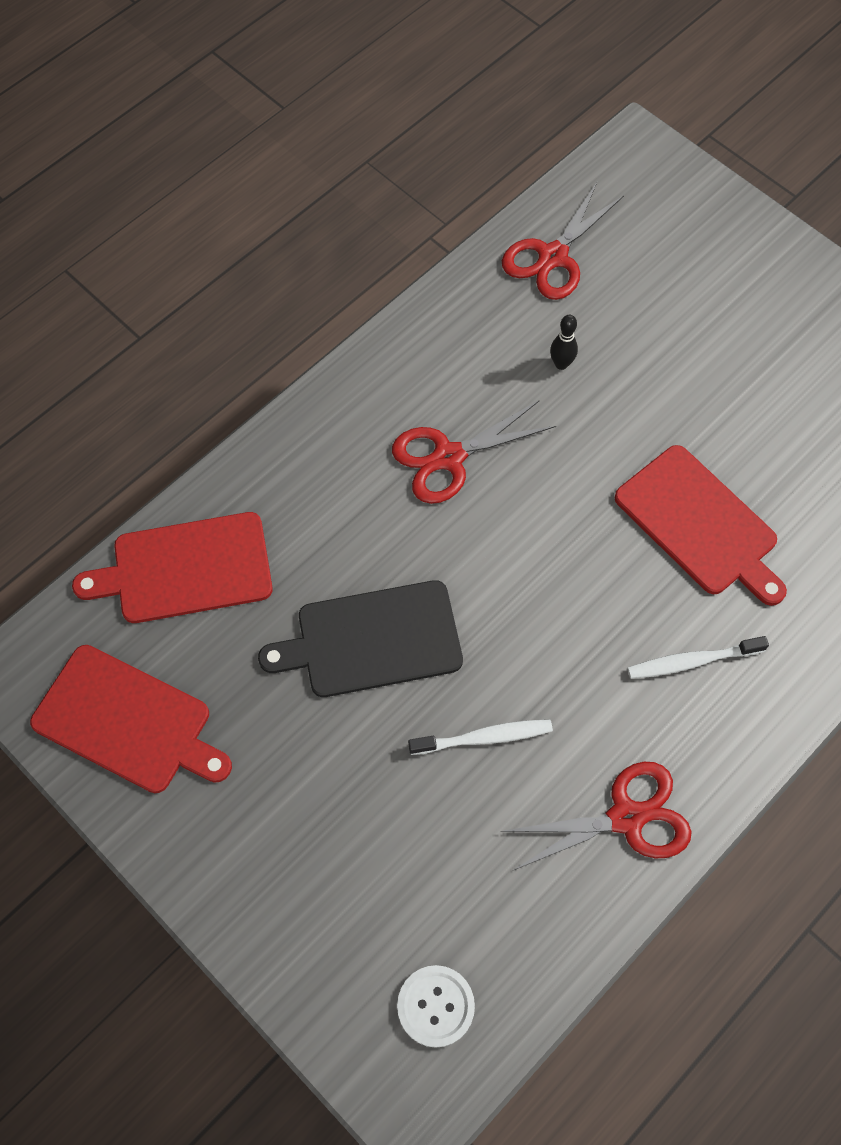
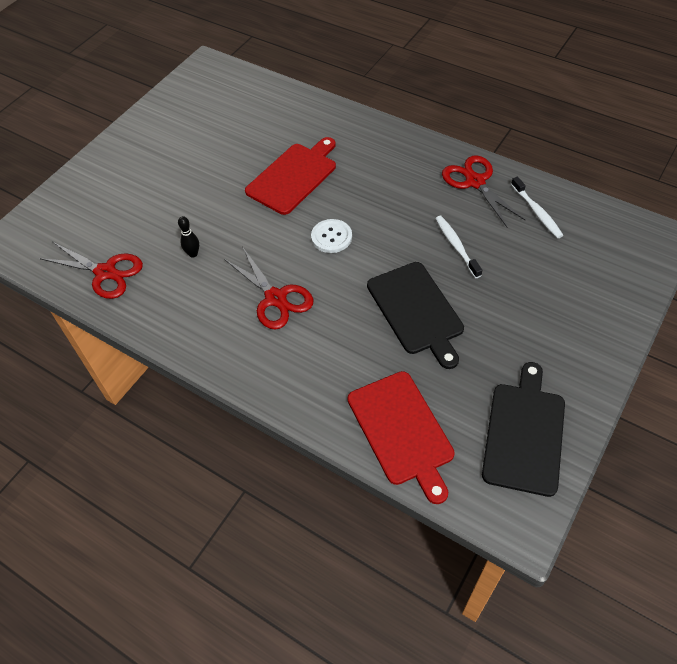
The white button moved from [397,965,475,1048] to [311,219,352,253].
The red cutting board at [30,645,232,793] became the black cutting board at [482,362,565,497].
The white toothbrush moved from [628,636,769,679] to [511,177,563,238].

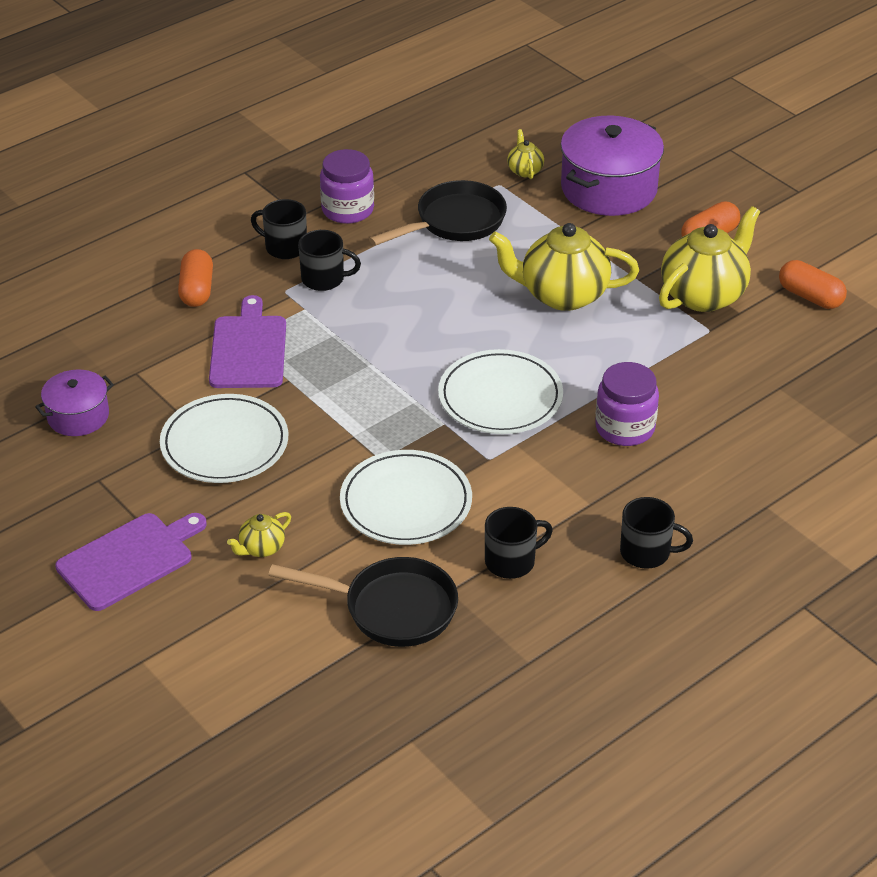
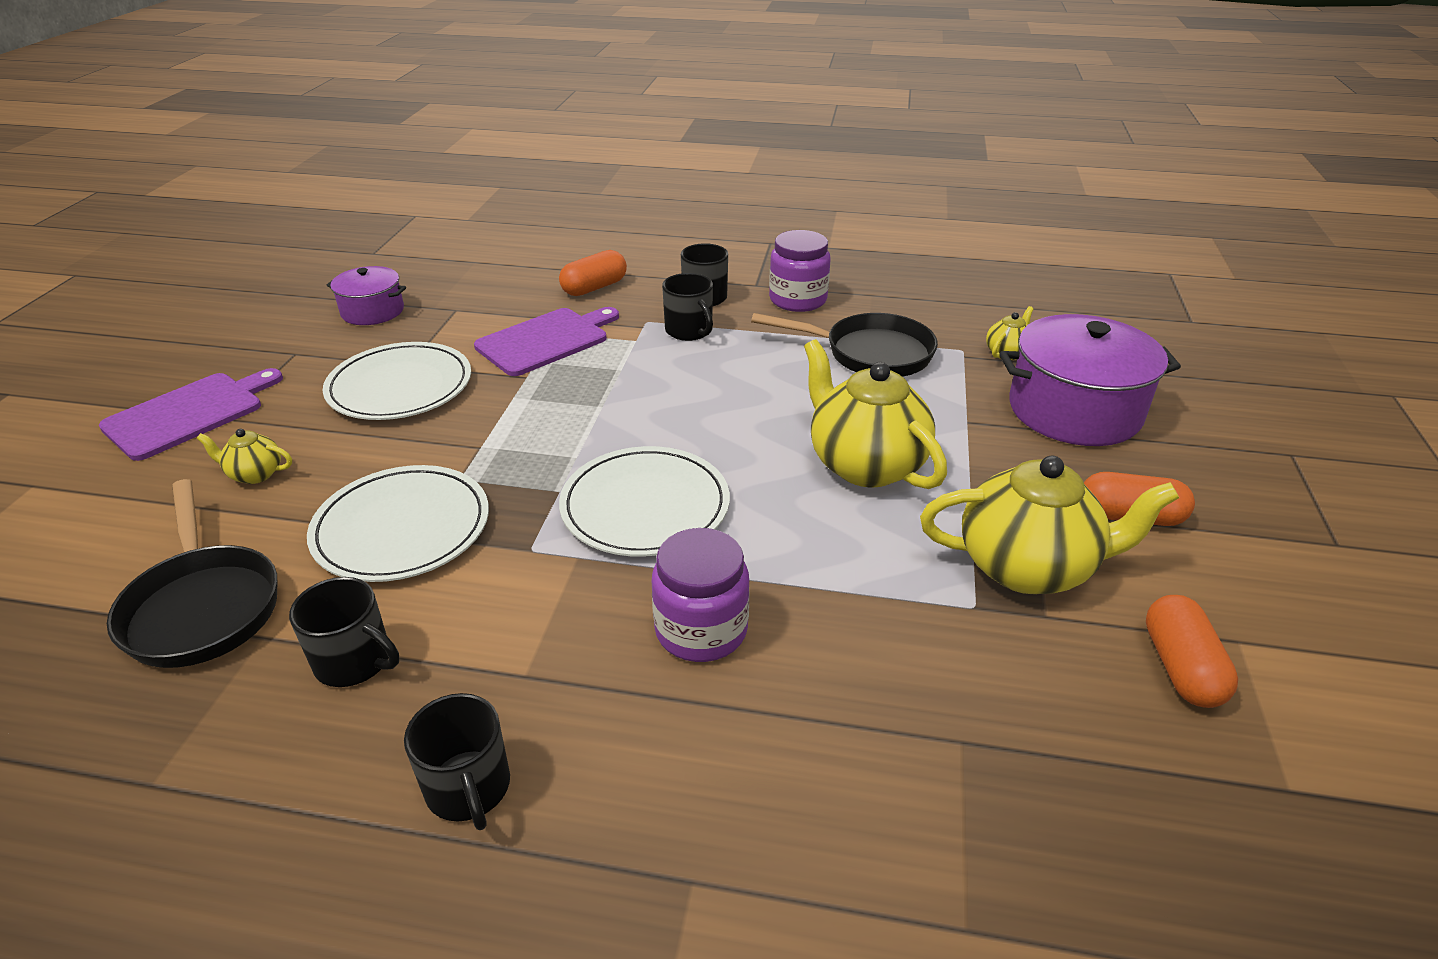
The purple cutting board at [55,513,207,611] turned 60 degrees counterclockwise.

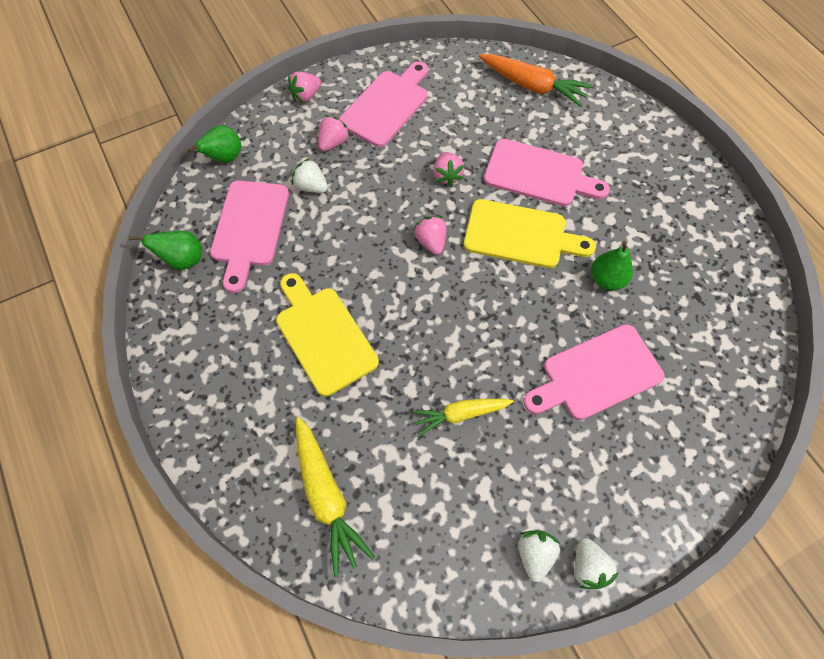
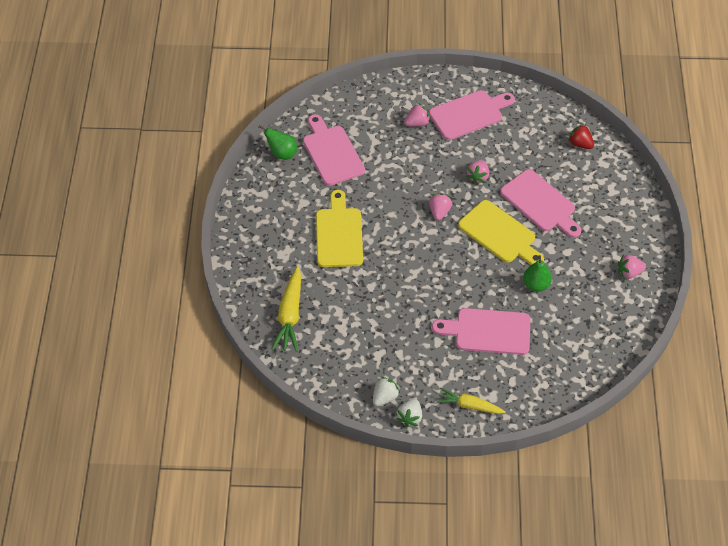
The pink cutting board at [210,180,289,293] turned 120 degrees clockwise.
The yellow carrot moved from [413,399,514,435] to [436,388,506,414].
The orange carrot at [479,54,592,107] was replaced by the red strawberry at [568,124,594,149].
The pink strawberry moved from [288,71,321,103] to [618,255,646,279].
The green pear at [188,125,241,163] disappeared.
The white strawberry at [292,158,328,193] disappeared.

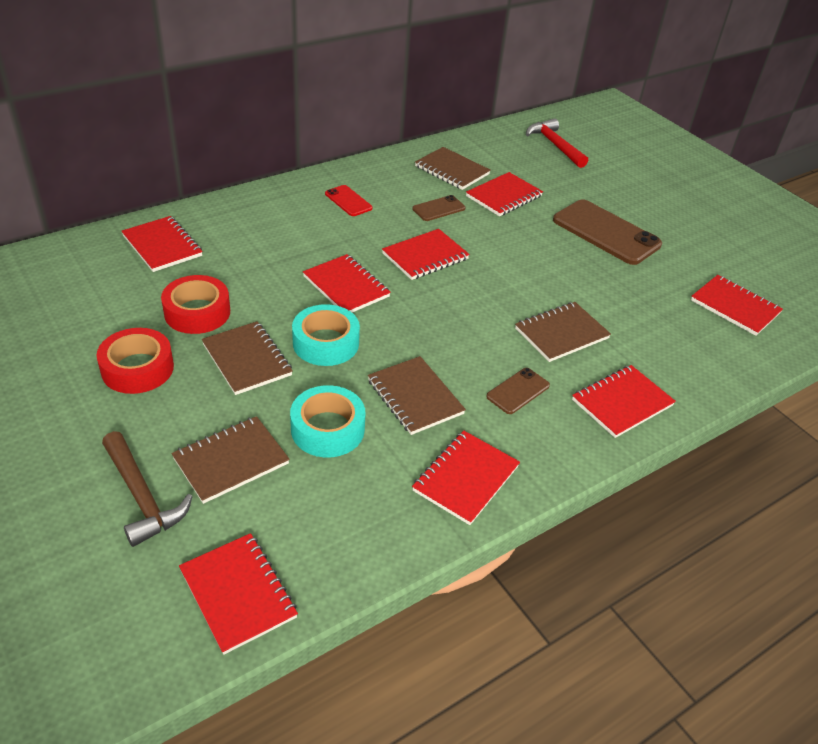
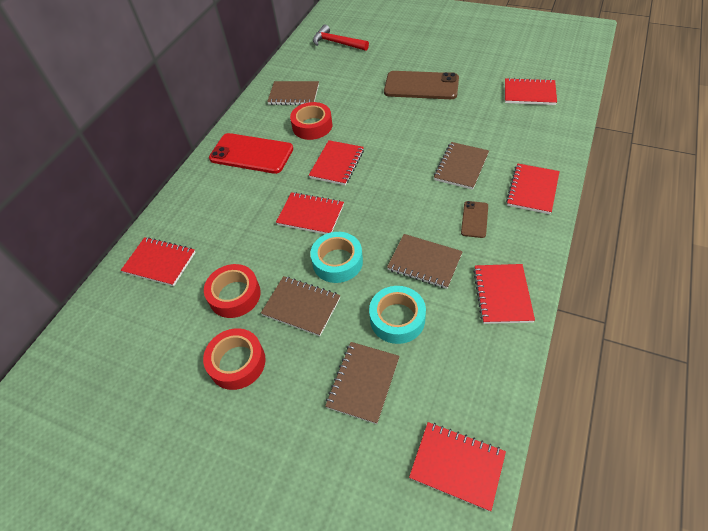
The red phone at [325,185,373,216] changed to 2.01 times the size.
The brown phone at [412,195,466,221] was replaced by the red tape at [290,102,332,140].
The brown hammer at [102,431,193,547] disappeared.
The red notebook at [466,172,543,216] disappeared.

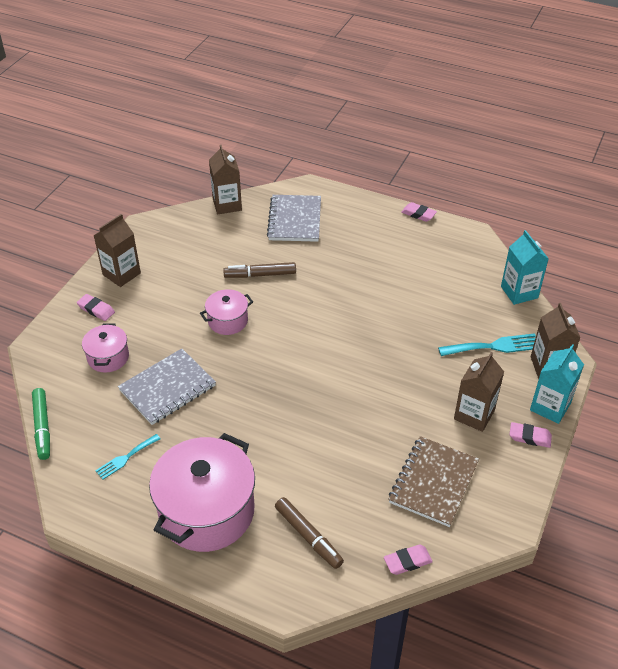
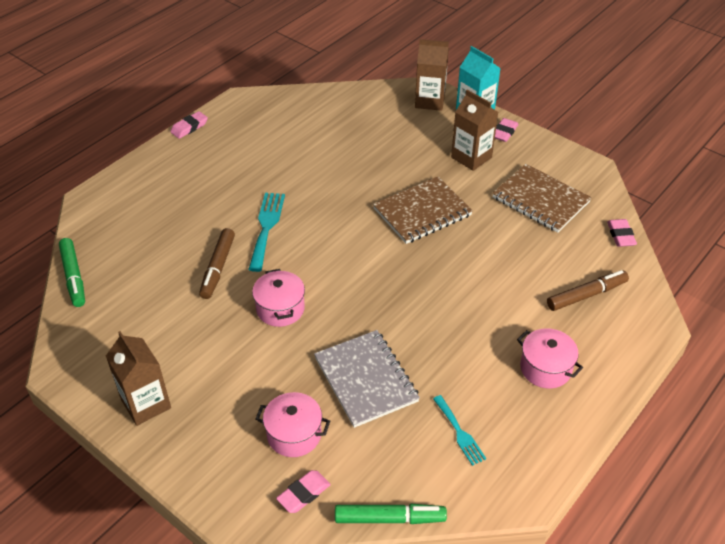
The brown carton at [209,145,242,215] was replaced by the green marker at [59,238,85,307].
The turquoise fork moved from [438,333,536,356] to [248,193,285,272].
The pink eraser moved from [77,294,115,321] to [276,470,331,513].
The brown notebook at [373,177,473,244] appeared.
The pink pot at [149,433,255,552] changed to 0.50 times the size.
The grey notebook at [267,195,321,242] disappeared.
The turquoise carton at [501,230,549,305] disappeared.

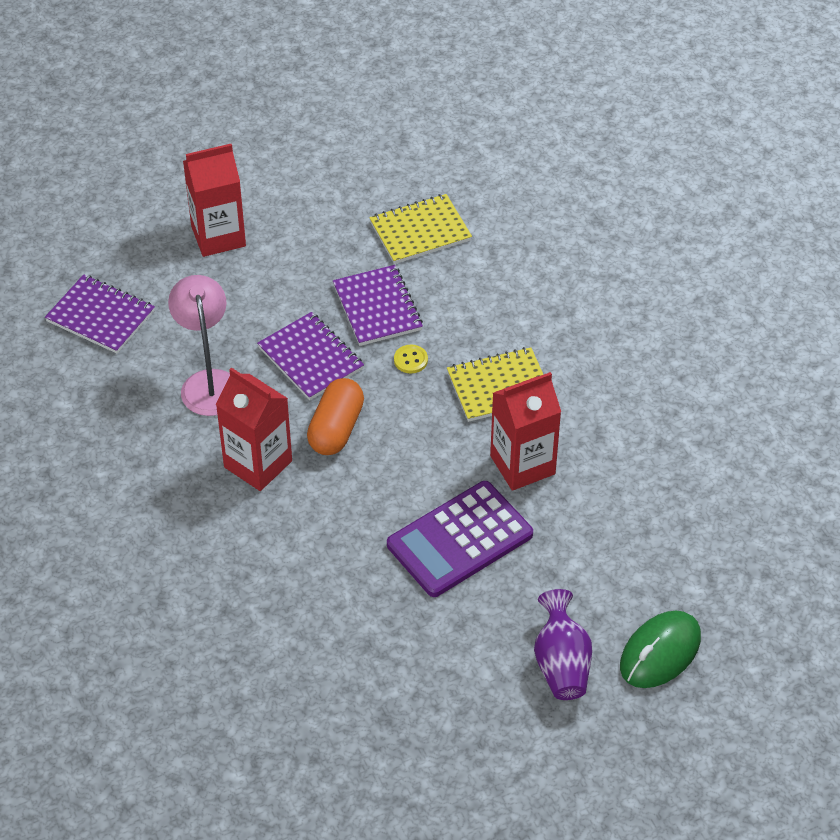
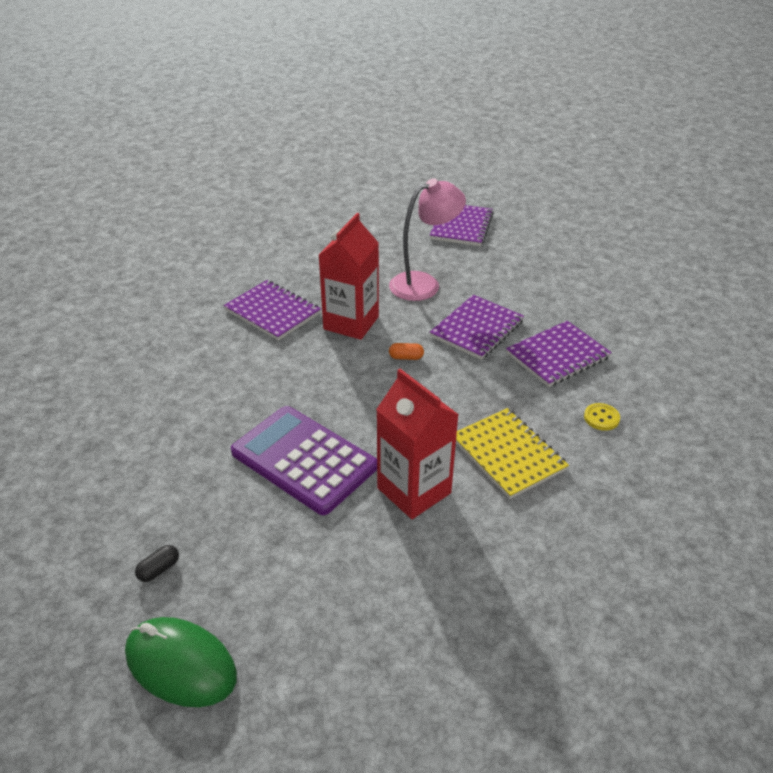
The purple vase at [534,589,592,700] was replaced by the black capsule at [135,545,179,582].
The purple notebook at [224,280,321,341] appeared.
The orange capsule at [307,378,364,455] changed to 0.43 times the size.
The yellow button moved from [394,345,428,373] to [584,403,620,431].
The red carton at [183,144,246,257] disappeared.
The yellow notebook at [369,194,472,264] disappeared.

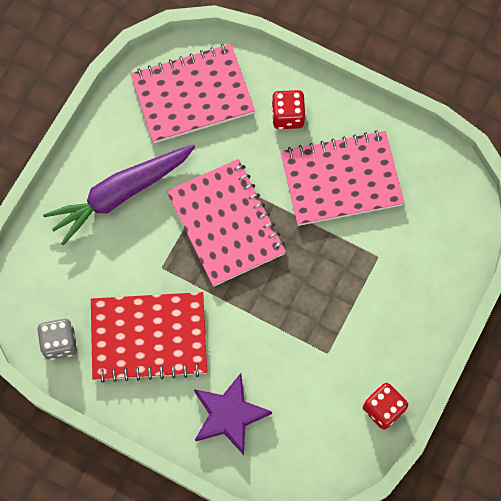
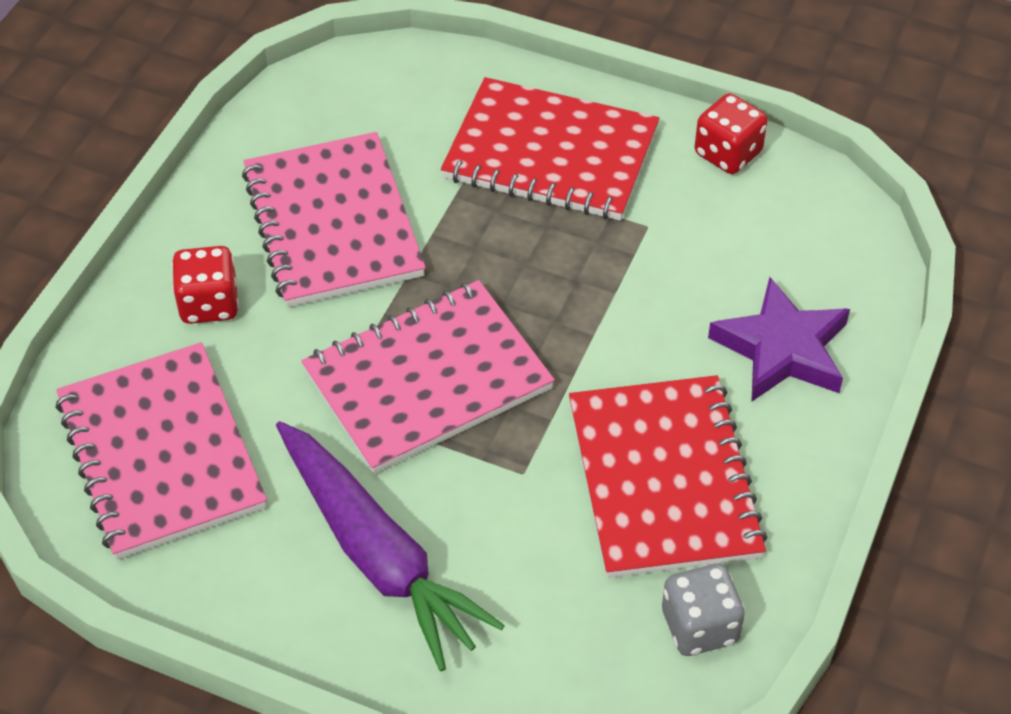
The red notebook at [441,77,659,221] appeared.

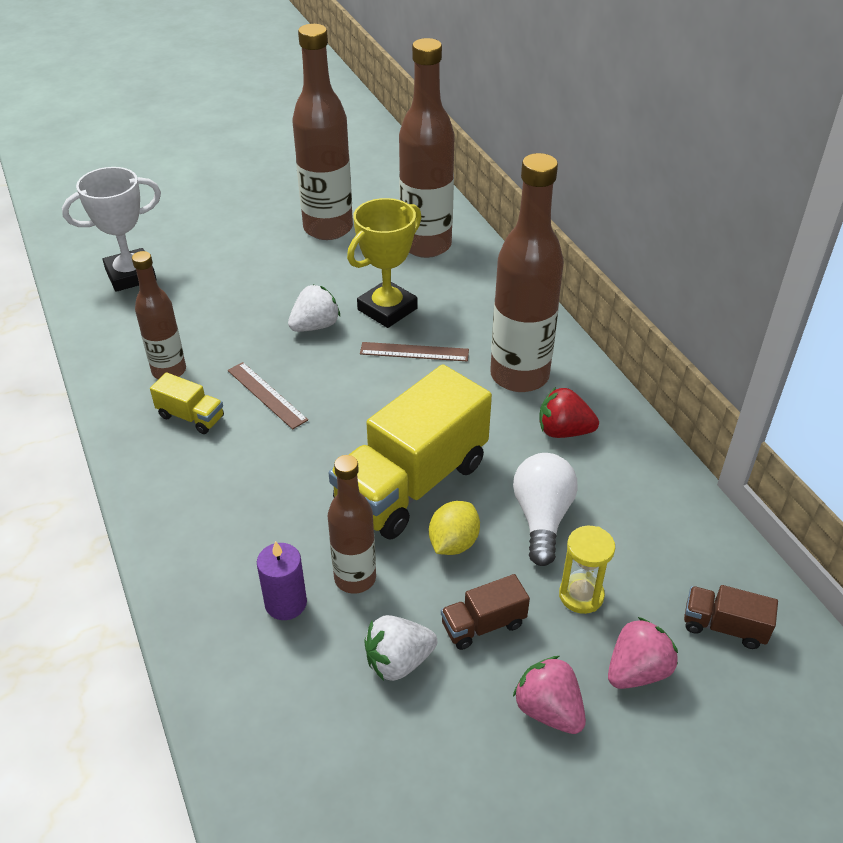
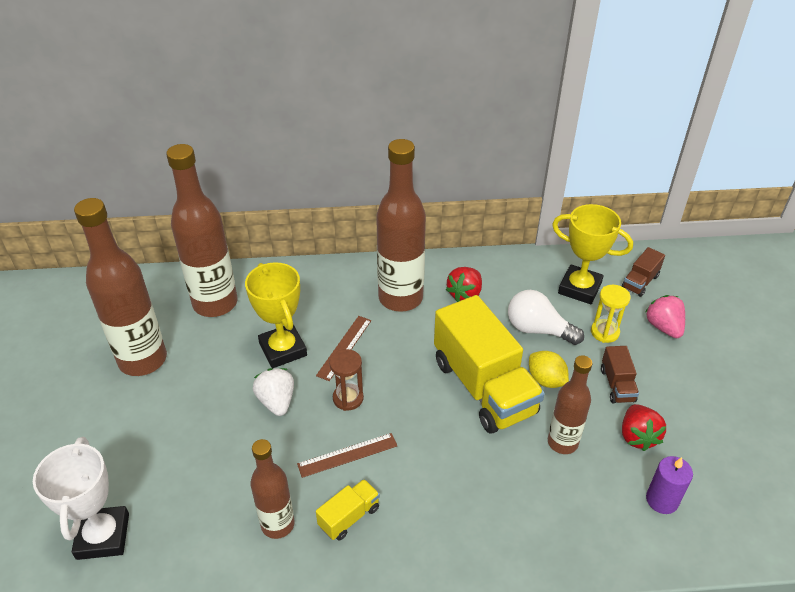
The brown hourglass at [329,349,364,411] appeared.
The yellow trophy at [552,204,633,304] appeared.
The white strawberry at [364,615,437,681] became the red strawberry at [622,404,667,451].
The purple candle moved from [257,541,307,620] to [646,456,693,514].
The pink strawberry at [513,656,586,734] disappeared.

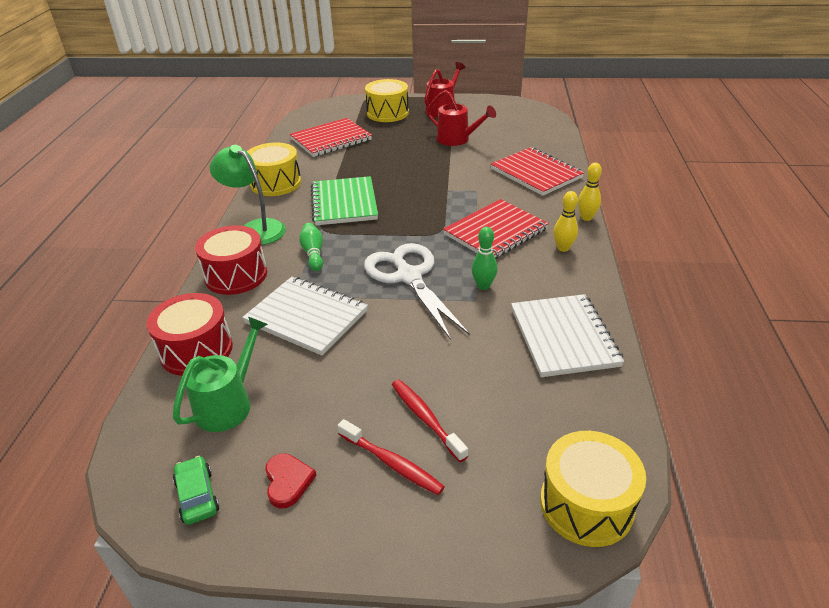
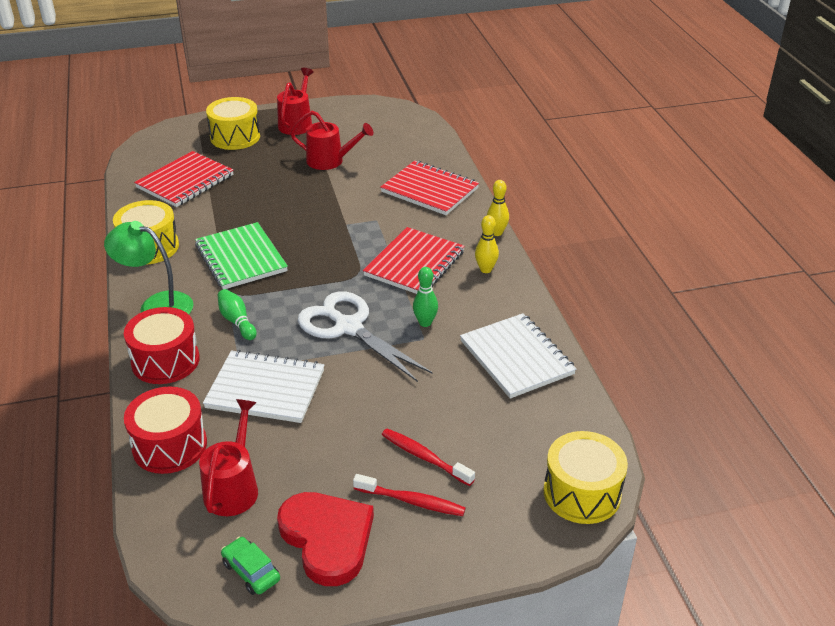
The green watering can at [173,317,268,432] became the red watering can at [199,399,258,516].
The red heart at [265,453,317,508] changed to 2.04 times the size.

